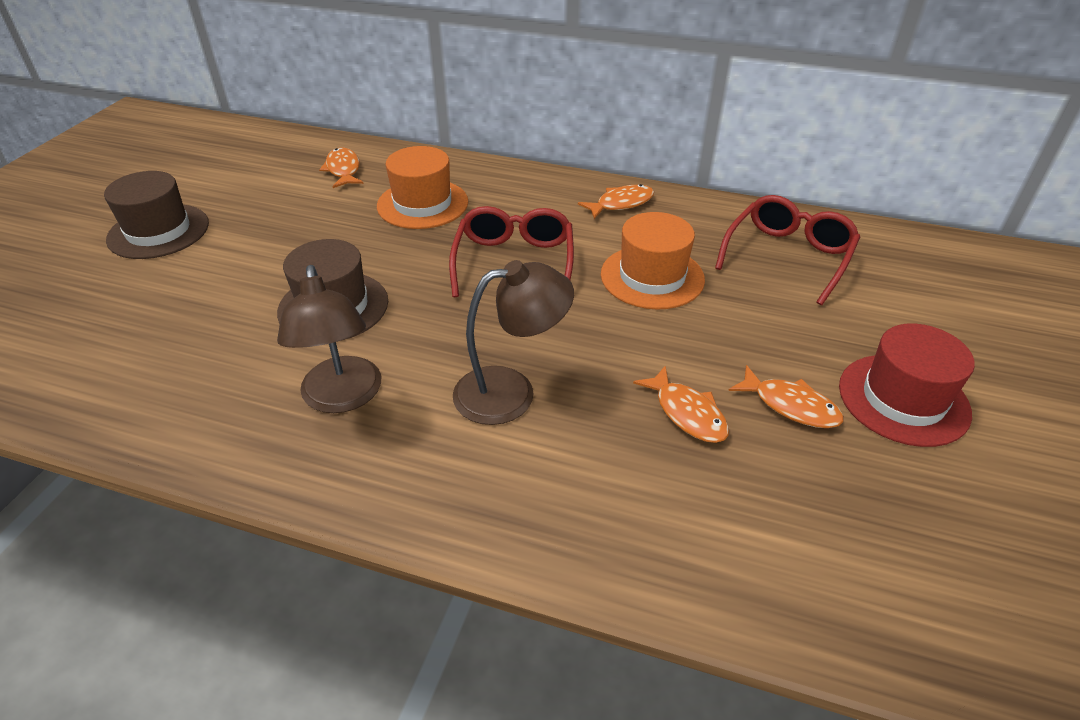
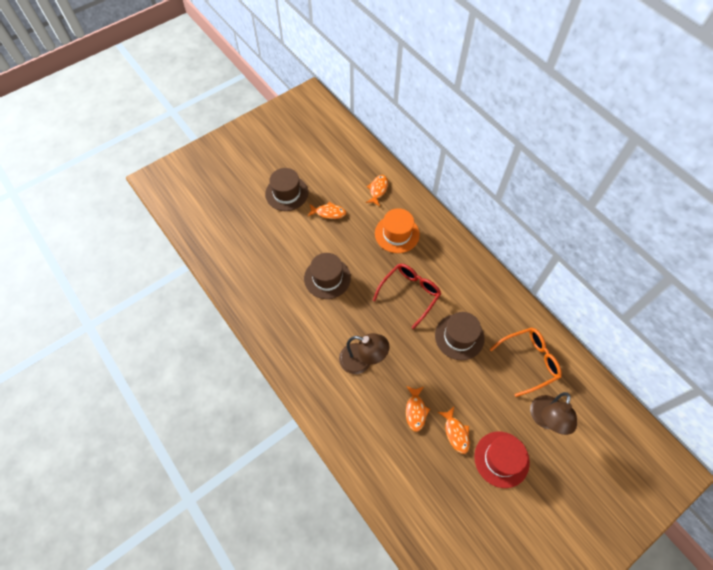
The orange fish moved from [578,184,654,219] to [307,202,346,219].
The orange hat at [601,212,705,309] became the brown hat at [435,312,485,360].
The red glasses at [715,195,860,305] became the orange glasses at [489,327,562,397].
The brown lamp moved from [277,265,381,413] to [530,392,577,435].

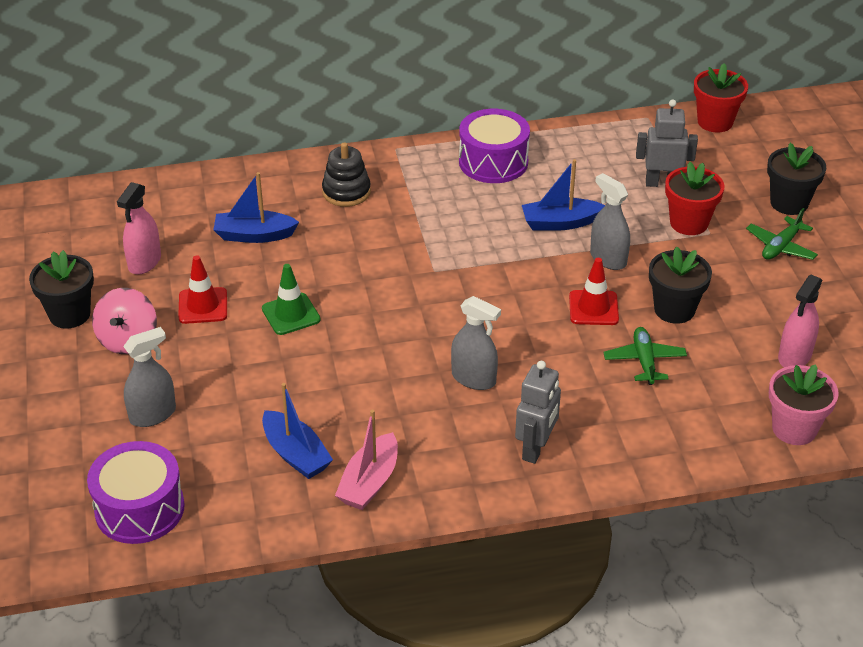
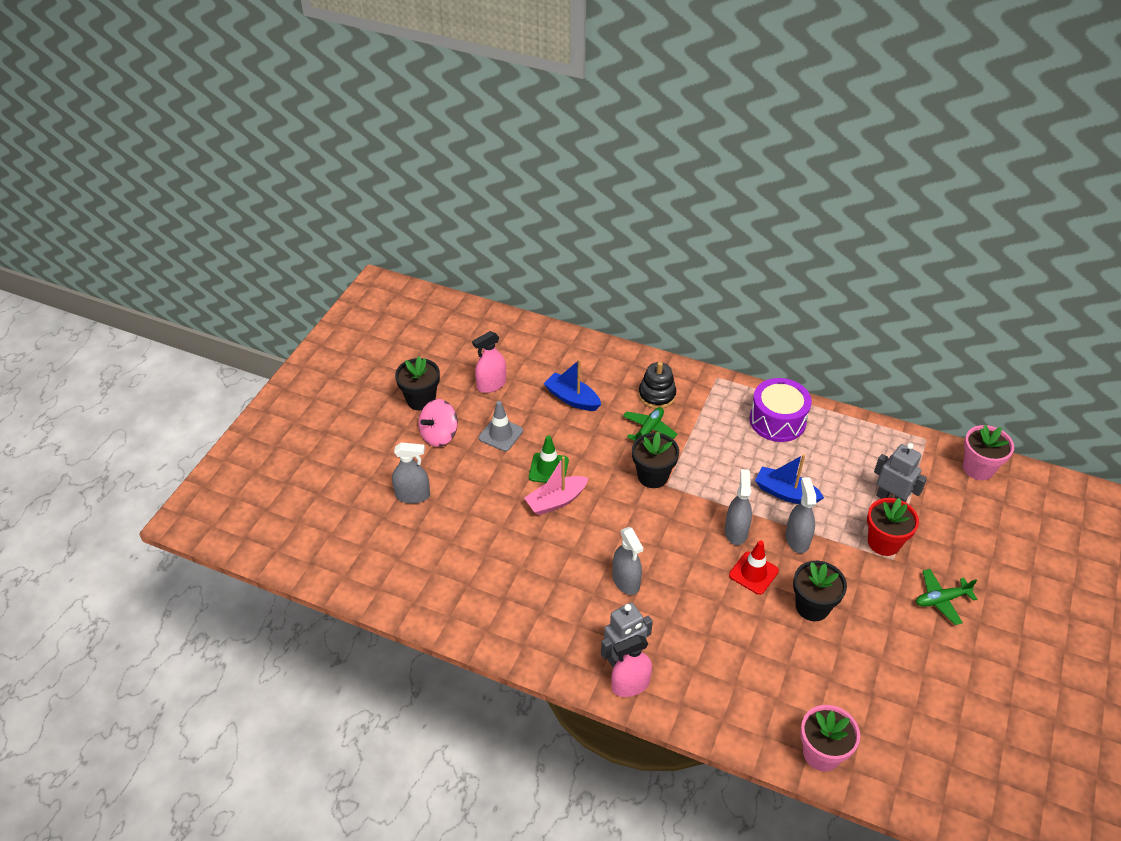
The red traffic cone at [178,255,227,324] became the grey traffic cone at [479,401,523,451].
The pink boat moved from [335,410,398,510] to [524,456,588,515].
The pink spray bottle moved from [778,275,822,367] to [611,635,652,697].
The green plane moved from [603,327,687,385] to [623,407,677,441].
The black flower pot moved from [767,143,826,215] to [632,432,679,488].
The grey spray bottle at [725,469,752,545] appeared.
The red flower pot at [694,63,748,133] became the pink flower pot at [963,425,1014,480].
The purple drum at [87,441,185,544] disappeared.
The blue boat at [262,383,333,479] disappeared.

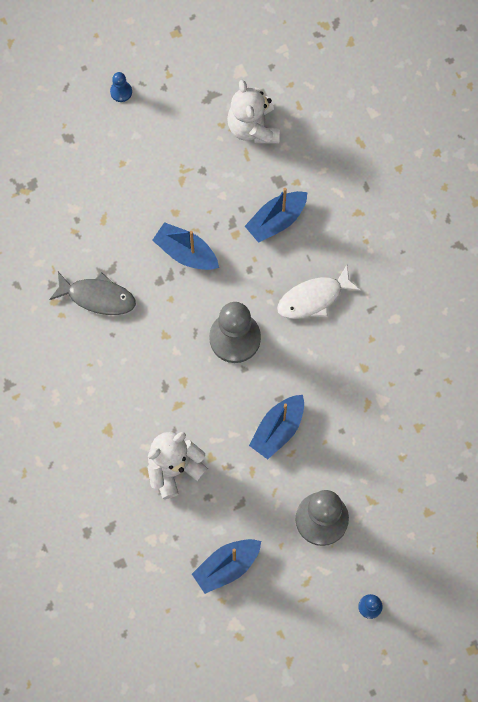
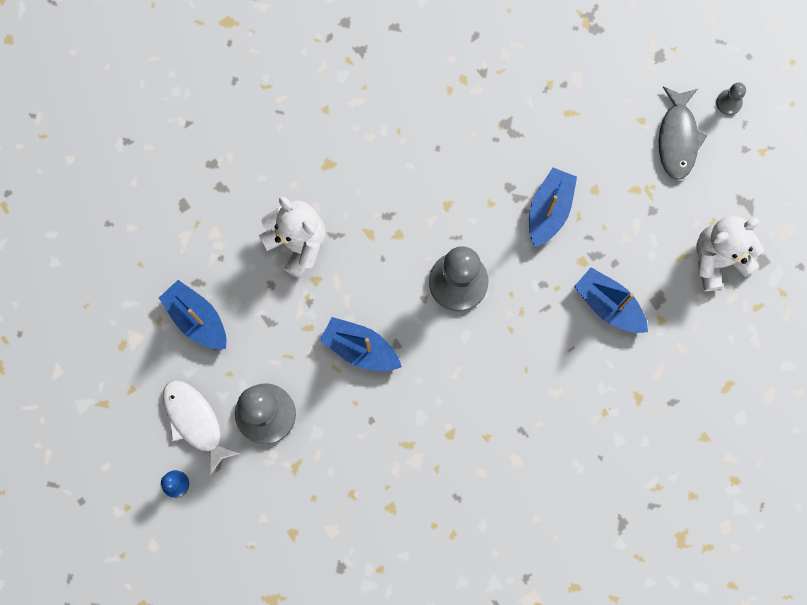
The white fish moved from [277,265,361,319] to [163,380,241,475].
The grey fish moved from [49,272,136,315] to [659,86,707,180].
The blue pawn at [110,72,132,102] became the grey pawn at [716,83,746,115].

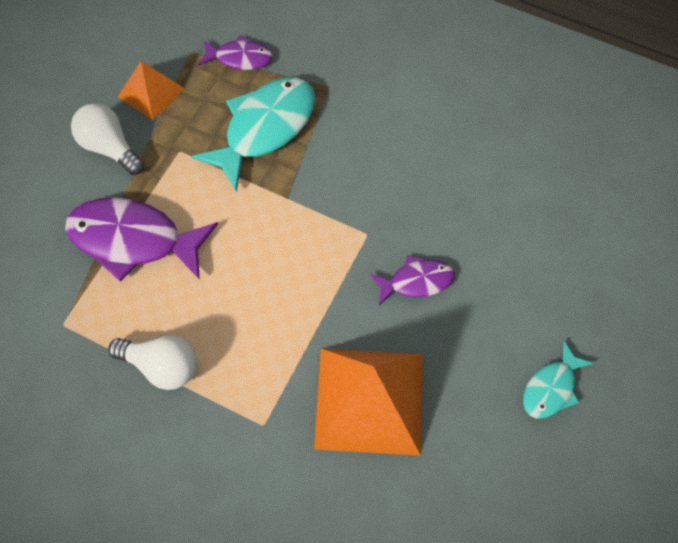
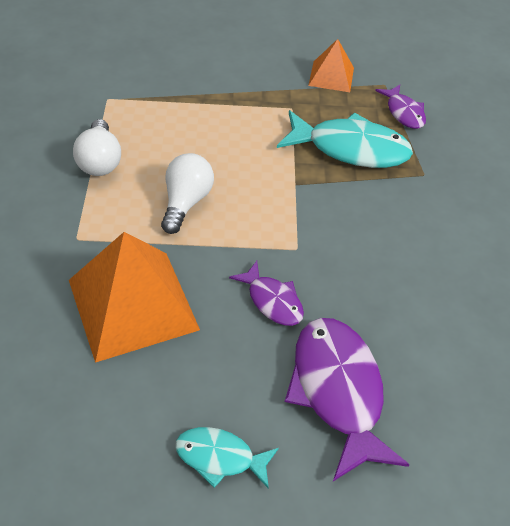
The white light bulb moved from [71,103,144,175] to [161,153,214,234].
The purple fish moved from [65,197,218,282] to [285,318,410,481].

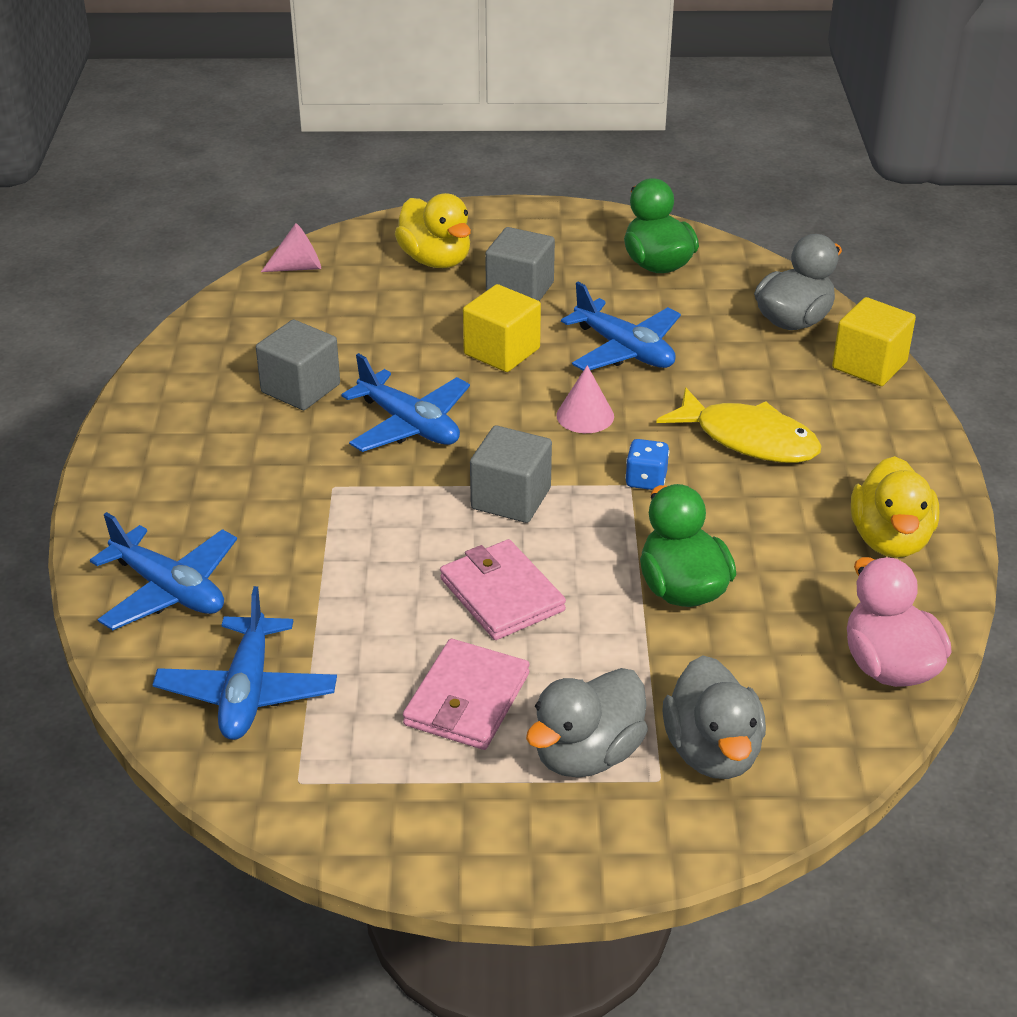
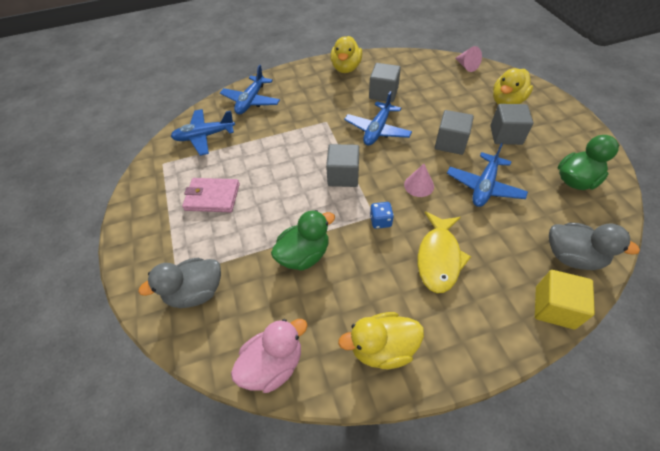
The yellow duck at [331,36,362,73] appeared.
The yellow cube at [463,284,541,372] became the grey cube at [435,110,474,155].
The pink wallet at [440,539,566,640] disappeared.
The grey duck at [526,668,648,778] disappeared.

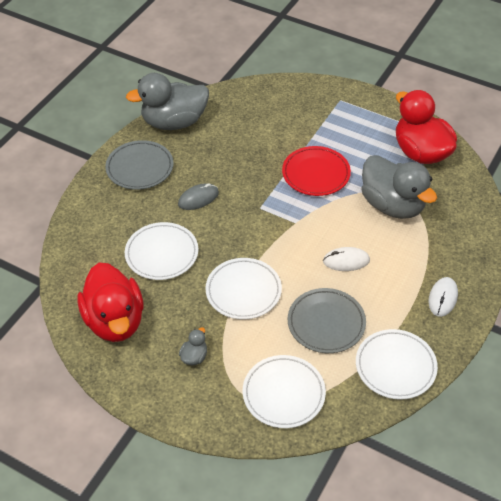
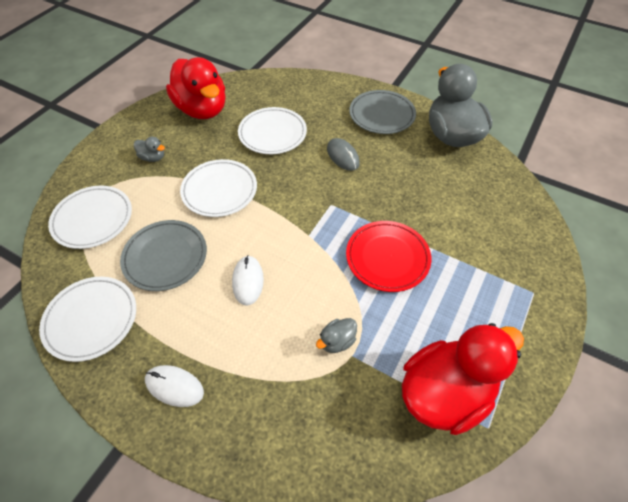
The red duck at [77,263,144,342] turned 105 degrees counterclockwise.
The grey duck at [361,155,437,219] changed to 0.41 times the size.

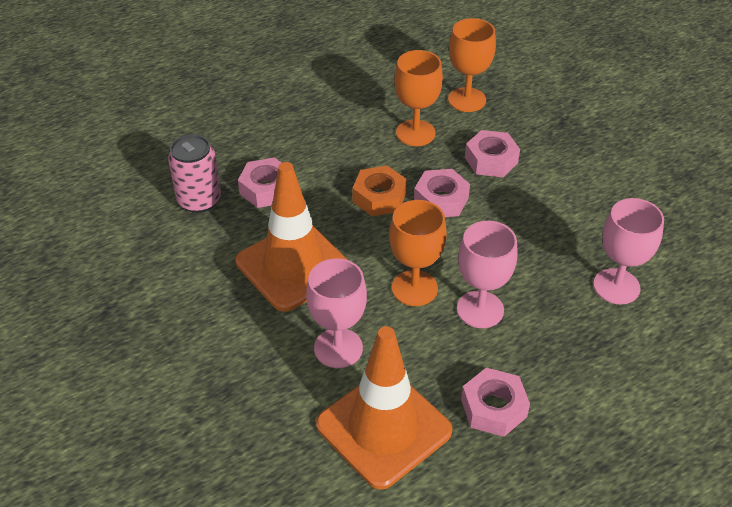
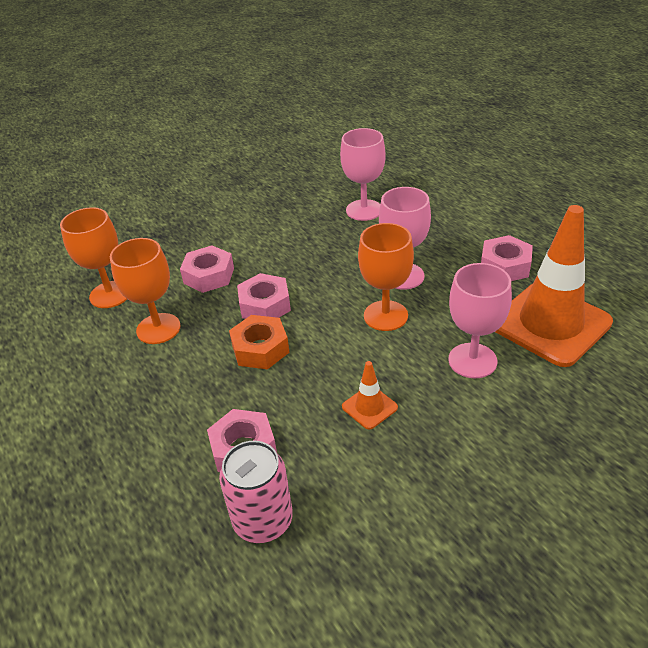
The orange traffic cone at [236,162,348,312] changed to 0.42 times the size.

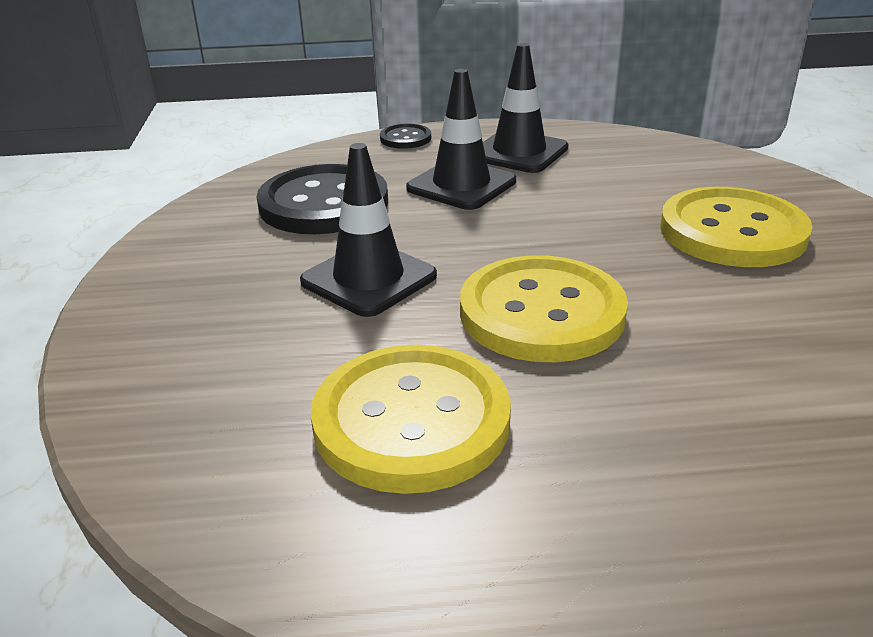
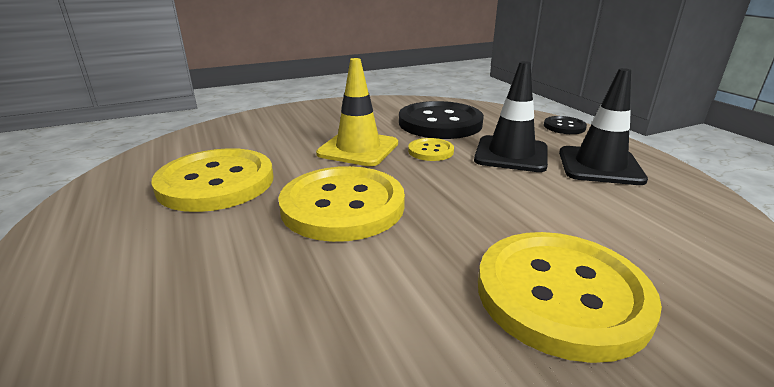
The black traffic cone at [300,143,437,317] became the yellow traffic cone at [316,58,398,166].
The yellow button at [408,138,454,161] appeared.

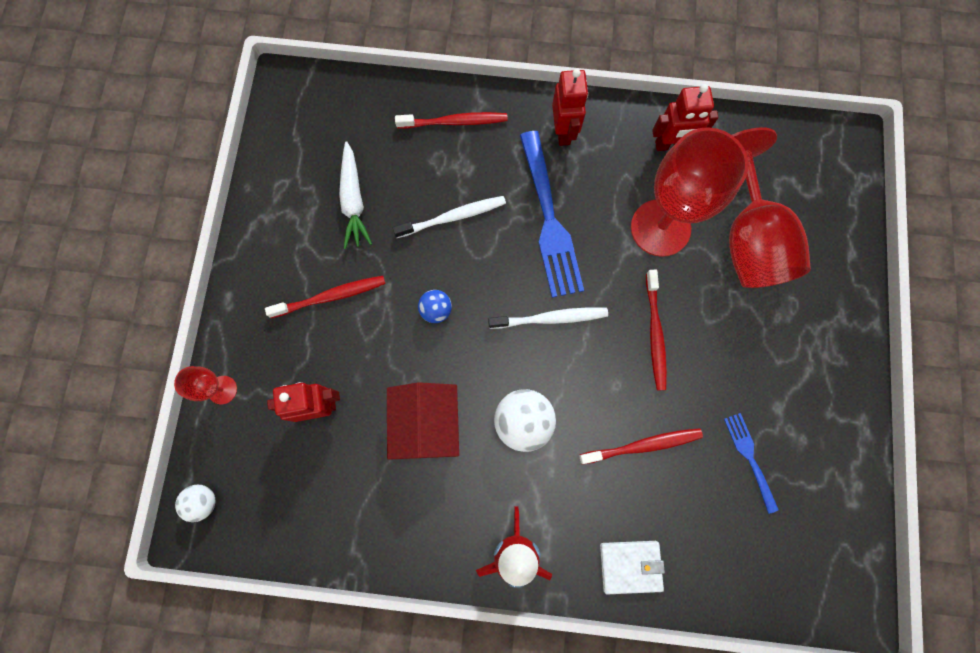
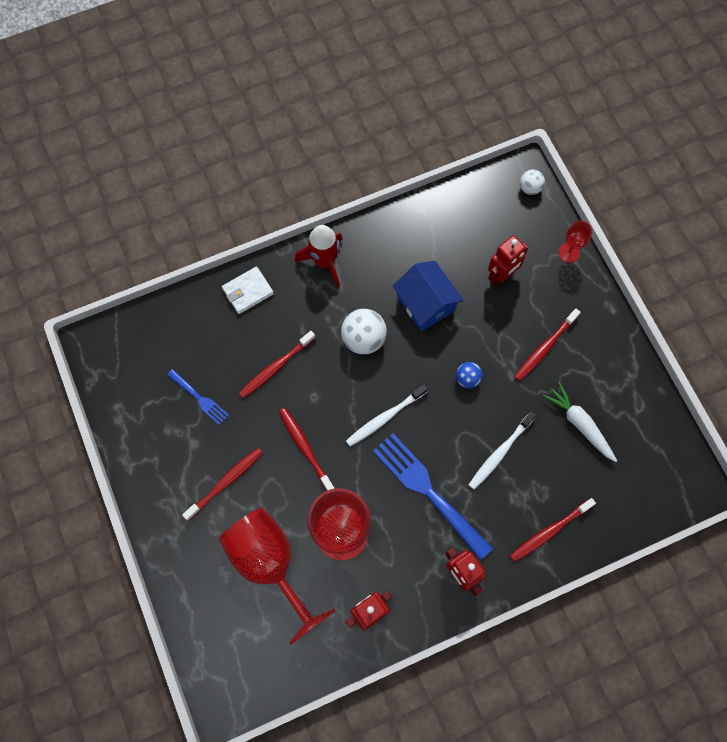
The red toothbrush at [182,448,263,521] appeared.
The red house at [387,382,459,460] became the blue house at [393,261,464,331].

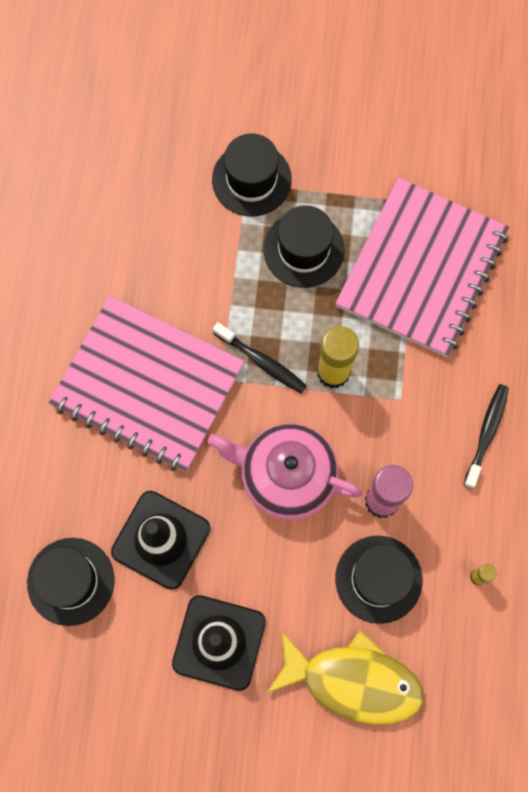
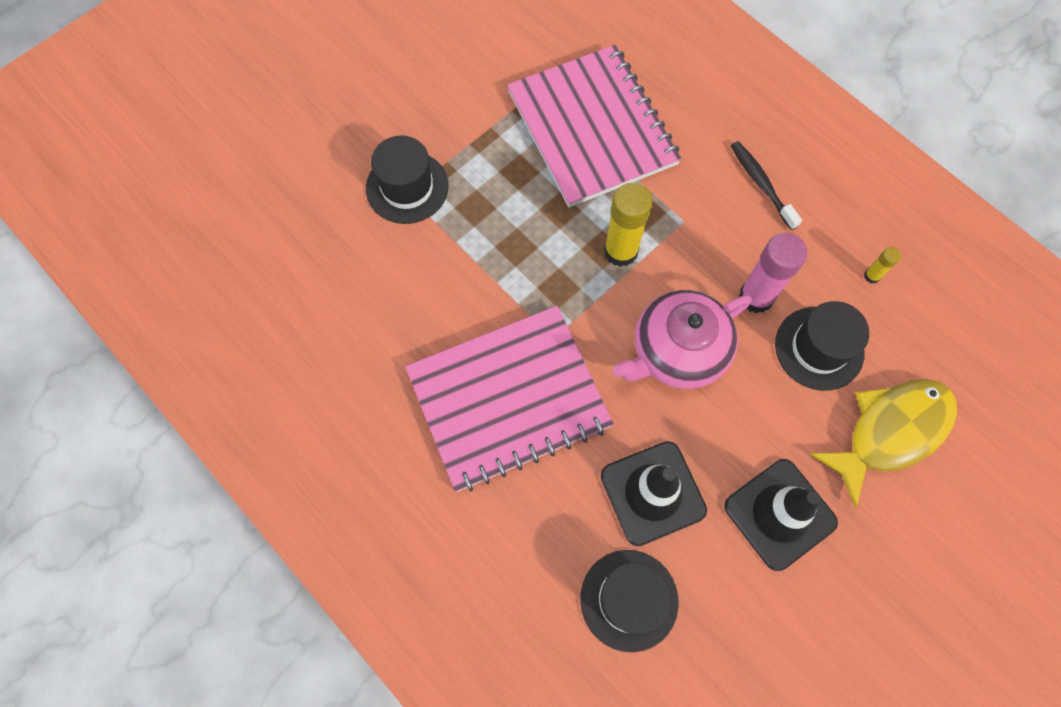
The black toothbrush at [213,322,307,394] disappeared.
The black hat at [264,206,344,288] disappeared.

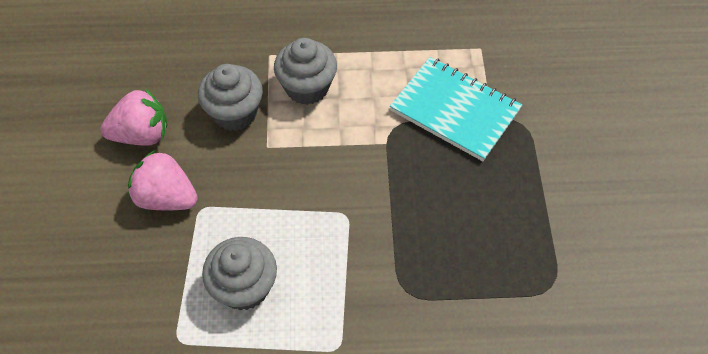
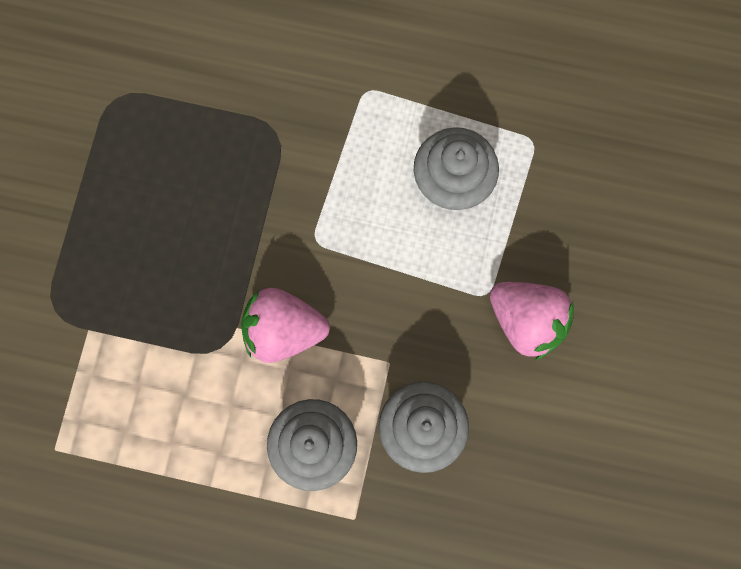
The pink strawberry moved from [100,88,167,146] to [241,288,330,363].
The turquoise notebook at [390,57,522,161] disappeared.

